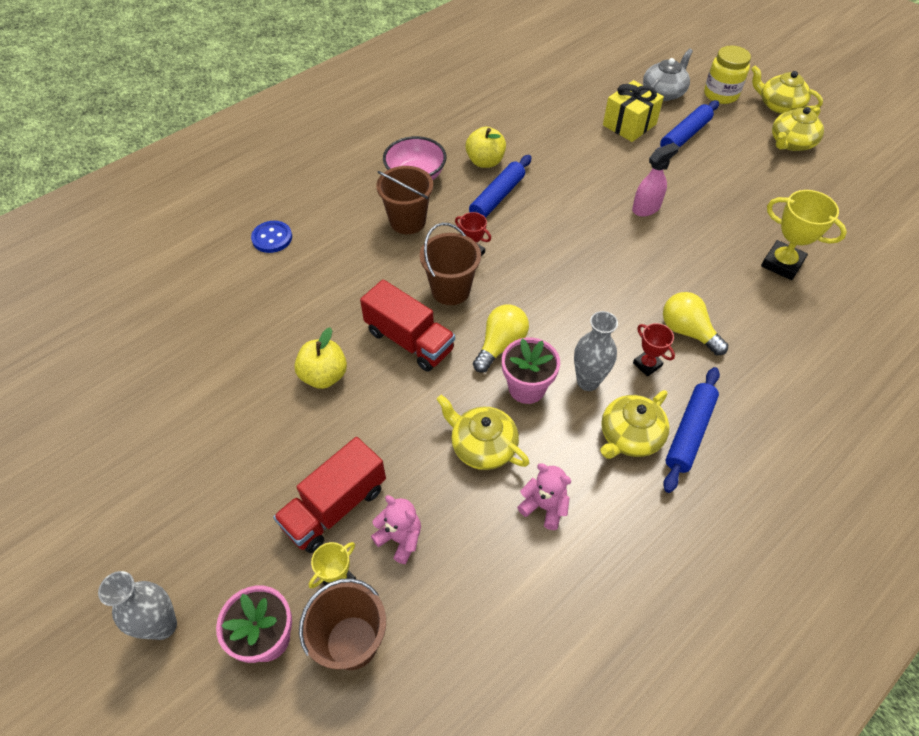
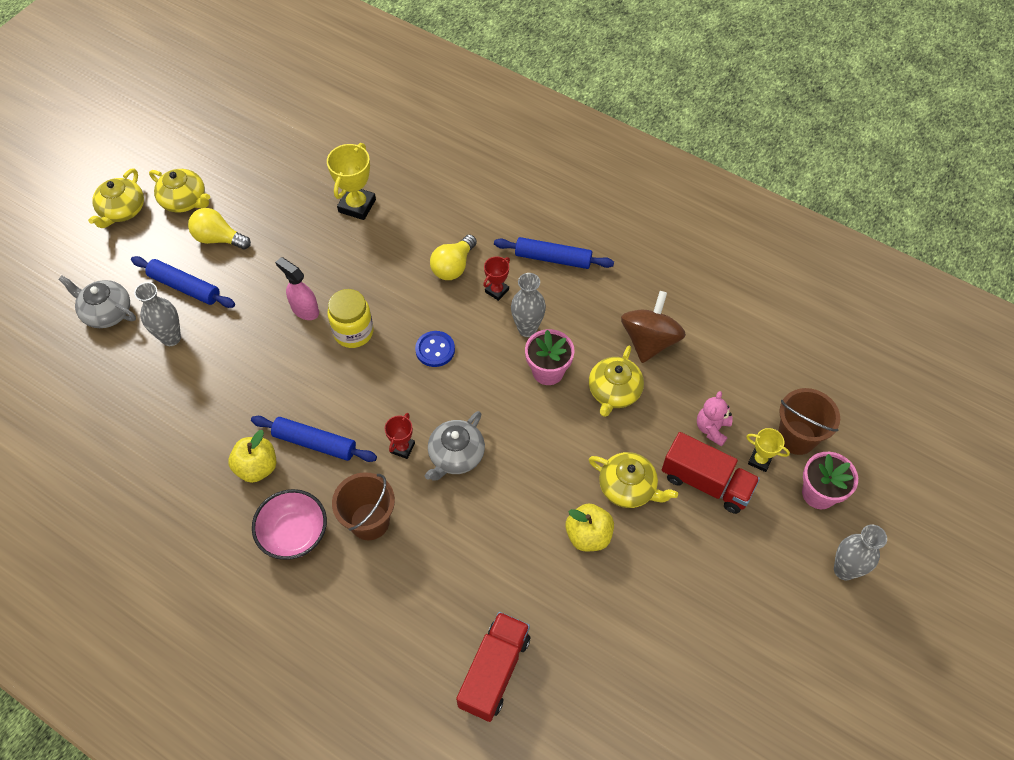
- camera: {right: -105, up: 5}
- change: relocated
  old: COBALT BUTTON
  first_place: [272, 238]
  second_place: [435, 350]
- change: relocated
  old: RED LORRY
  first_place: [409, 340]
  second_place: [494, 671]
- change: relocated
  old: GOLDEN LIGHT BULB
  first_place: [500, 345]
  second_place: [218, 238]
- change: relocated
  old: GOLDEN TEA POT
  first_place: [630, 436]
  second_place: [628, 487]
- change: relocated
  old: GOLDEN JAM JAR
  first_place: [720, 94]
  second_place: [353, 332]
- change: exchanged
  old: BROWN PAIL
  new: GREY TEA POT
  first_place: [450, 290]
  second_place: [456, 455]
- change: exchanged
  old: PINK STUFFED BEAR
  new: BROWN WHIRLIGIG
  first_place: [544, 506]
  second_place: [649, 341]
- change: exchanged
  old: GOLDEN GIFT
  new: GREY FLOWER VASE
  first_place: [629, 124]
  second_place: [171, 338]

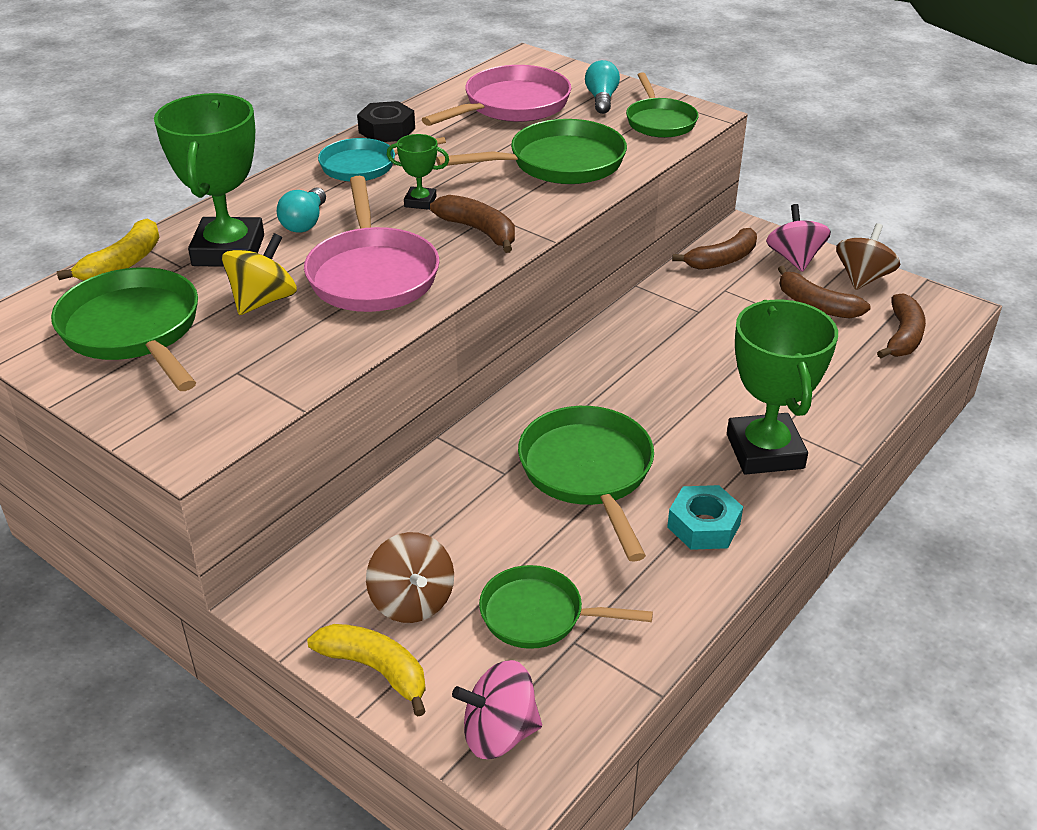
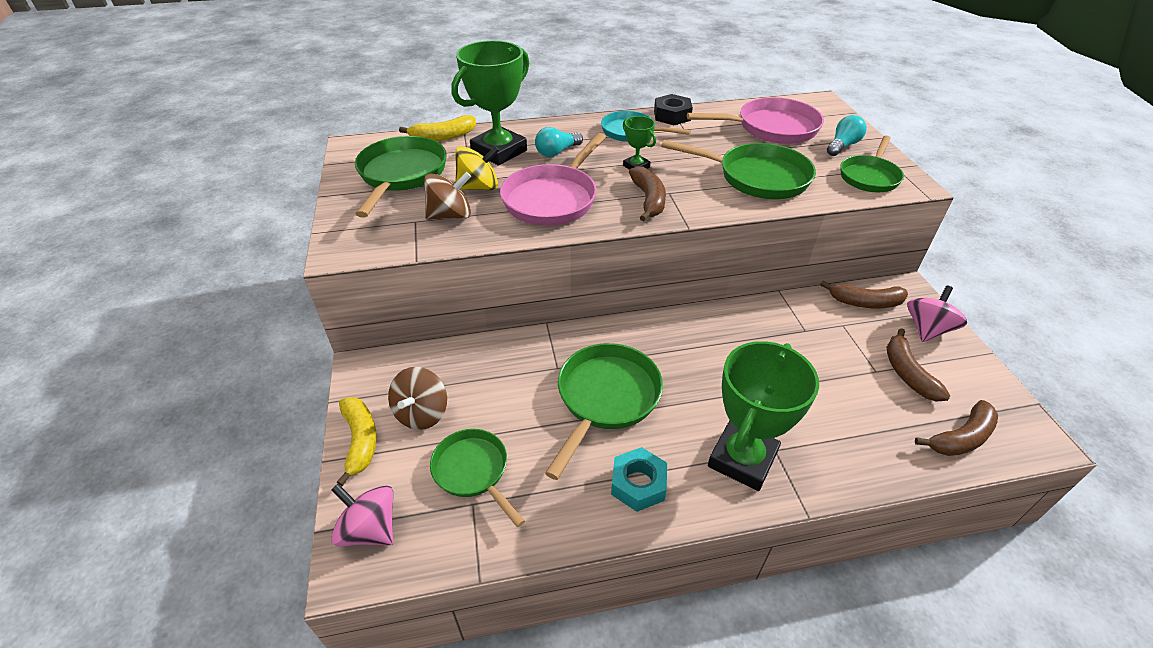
- camera: {right: 40, up: 5}
- change: relocated
  old: BROWN WHIRLIGIG
  first_place: [862, 278]
  second_place: [450, 215]

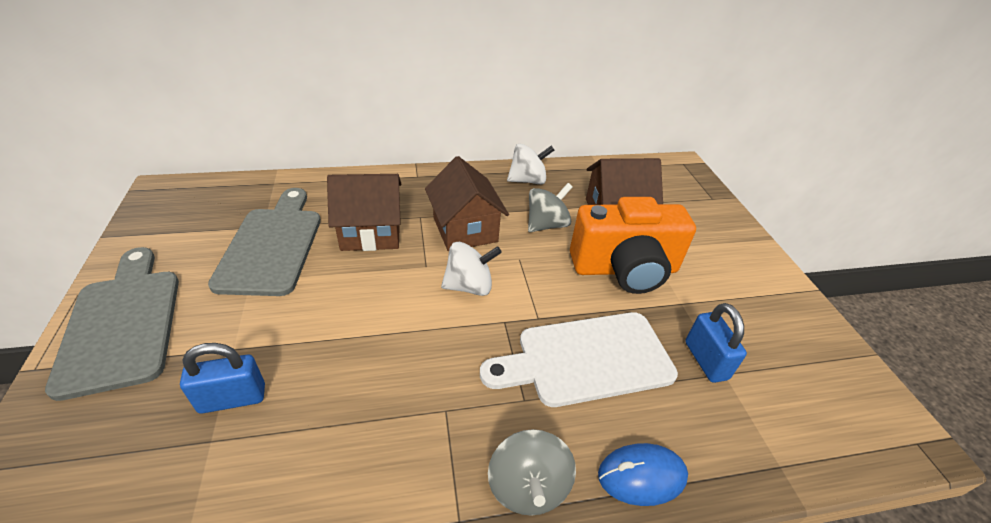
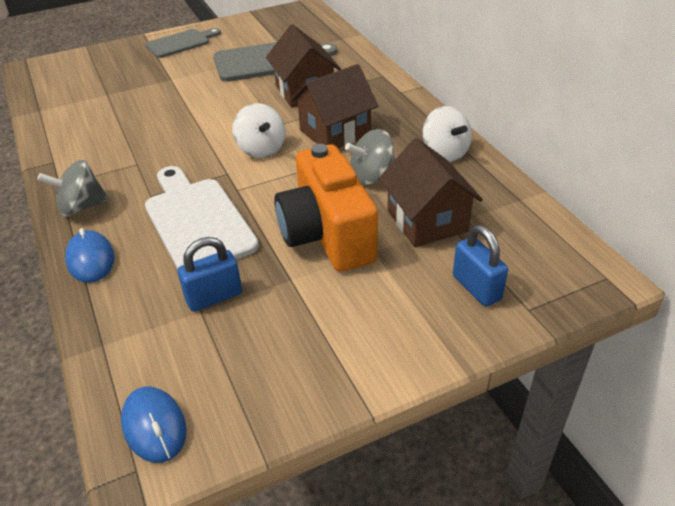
- camera: {right: 80, up: 0}
- change: appeared
  new: COBALT COMPUTER MOUSE
  second_place: [154, 426]
- change: relocated
  old: COBALT SMALL LOCK
  first_place: [232, 398]
  second_place: [476, 288]
- change: spun
  old: GREY WHIRLIGIG
  first_place: [546, 225]
  second_place: [371, 176]
  degrees: 120
- change: size
  old: GREY CHOPPING BOARD
  first_place: [122, 324]
  second_place: [180, 43]
  factor: 0.64

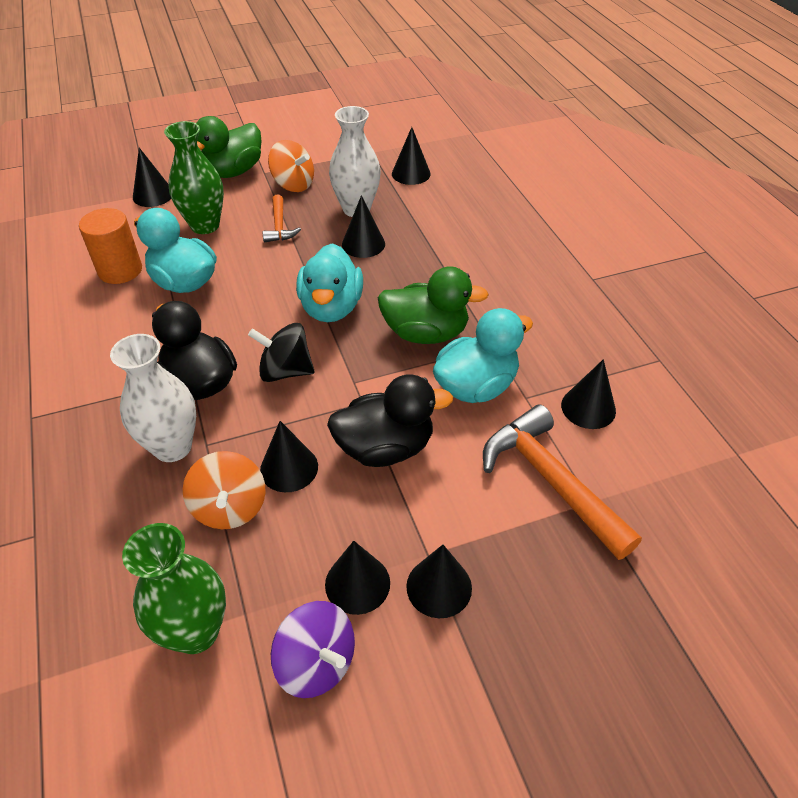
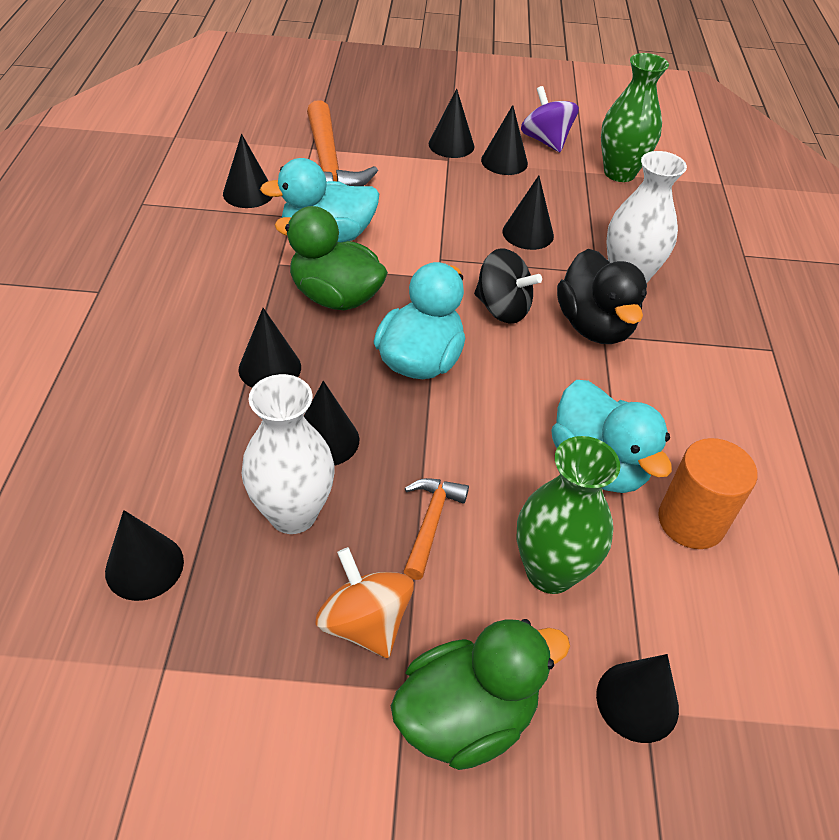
- camera: {right: -160, up: 0}
- change: missing
  old: BRIGHT ORANGE WHIRLIGIG
  first_place: [230, 507]
- change: missing
  old: BLACK DUCK
  first_place: [385, 448]
- change: appeared
  new: BLACK CONE SHAPE
  second_place: [270, 368]

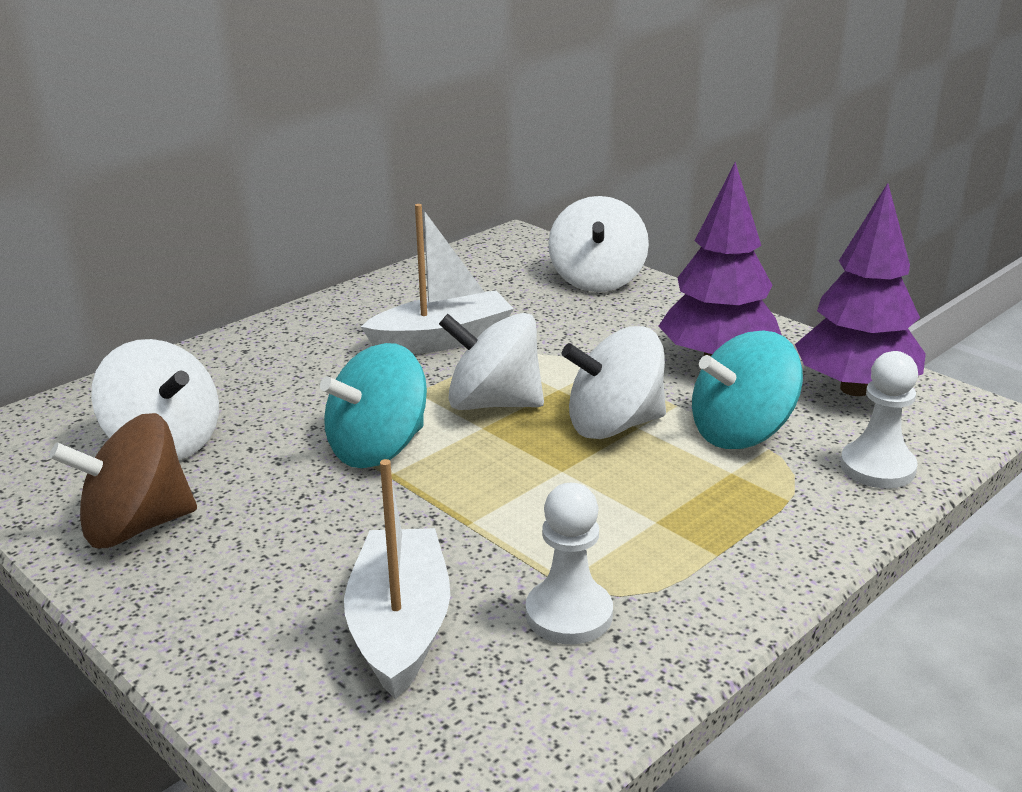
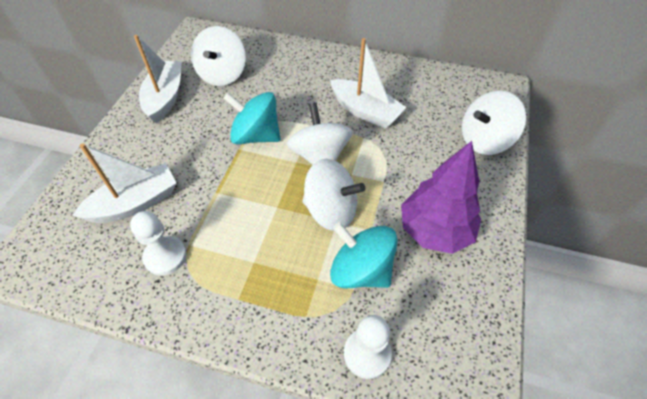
- camera: {right: 60, up: 25}
- change: missing
  old: VIOLET TREE
  first_place: [854, 389]
- change: exchanged
  old: BROWN WHIRLIGIG
  new: PURE WHITE TOY BOAT
  first_place: [136, 526]
  second_place: [165, 97]
- change: spun
  old: PURE WHITE WHIRLIGIG
  first_place: [614, 425]
  second_place: [331, 210]
  degrees: 150

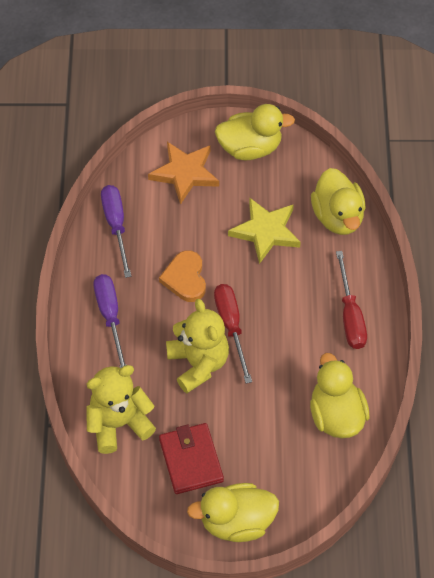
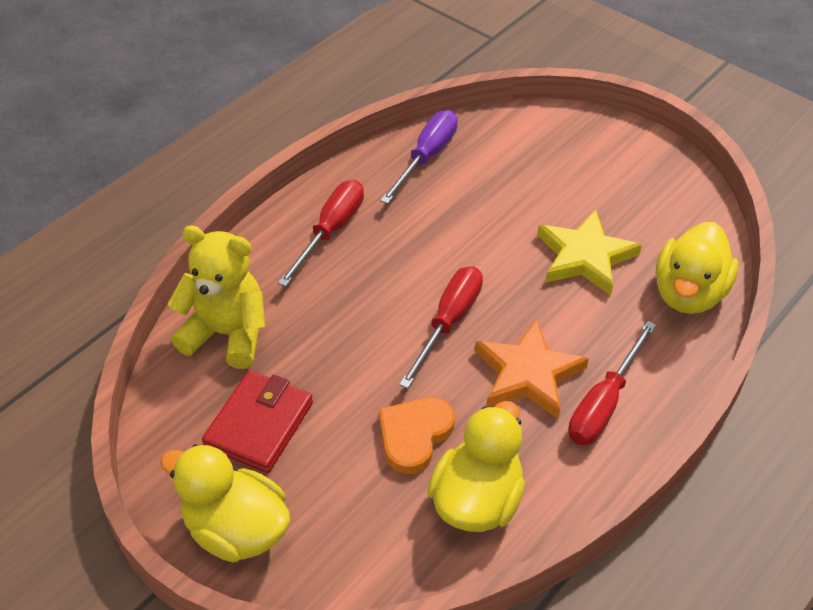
- camera: {right: 40, up: -10}
- change: missing
  old: GOLDEN STUFFED BEAR
  first_place: [198, 364]
- change: missing
  old: GOLDEN DUCK
  first_place: [250, 148]
- change: relocated
  old: BRIGHT ORANGE FIVE-POINTED STAR
  first_place: [185, 173]
  second_place: [528, 374]
- change: relocated
  old: BRIGHT ORANGE LOVE HEART
  first_place: [185, 278]
  second_place: [414, 435]
- change: colour
  old: VIOLET HAND SCREWDRIVER
  new: RED HAND SCREWDRIVER
  first_place: [110, 317]
  second_place: [330, 231]

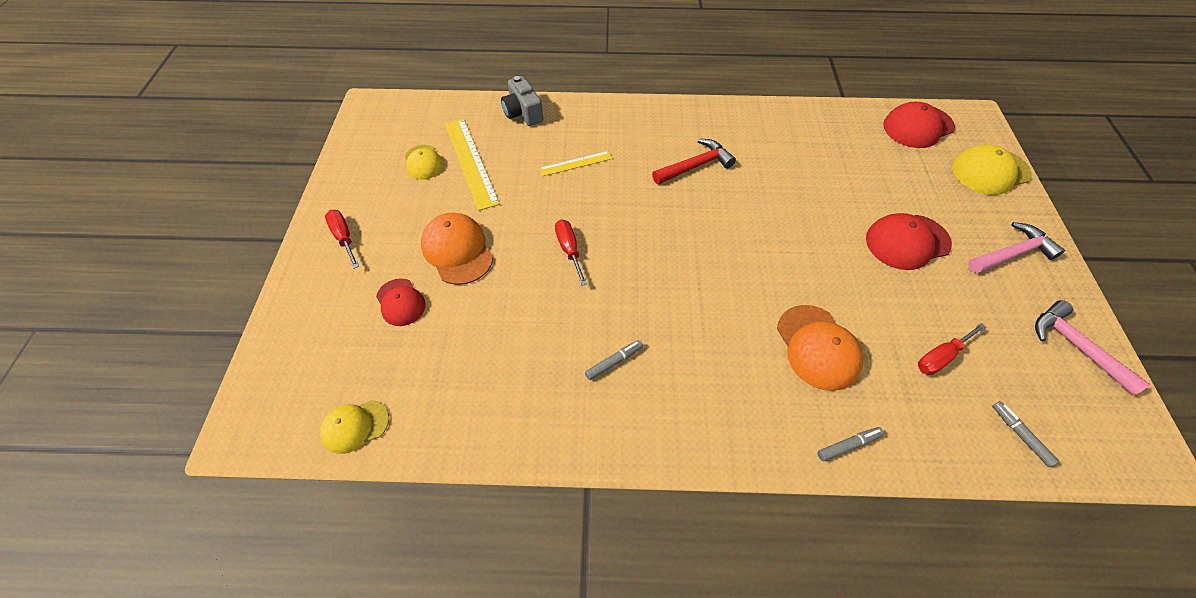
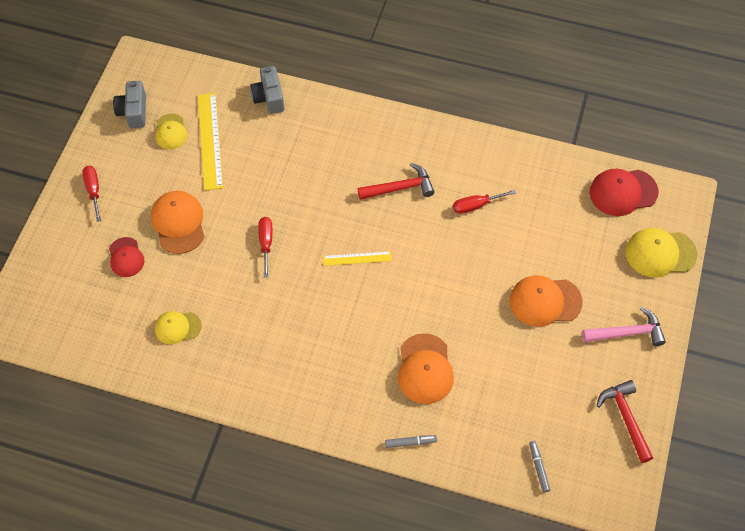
- camera: {right: 15, up: 5}
- change: missing
  old: GREY FELT PEN
  first_place: [614, 362]
- change: appeared
  new: GREY PHOTO CAMERA
  second_place: [133, 112]
- change: relocated
  old: GOLDEN CAP
  first_place: [355, 426]
  second_place: [177, 327]
- change: relocated
  old: GOLDEN RULER
  first_place: [576, 163]
  second_place: [357, 258]
- change: relocated
  old: RED HAND SCREWDRIVER
  first_place: [940, 357]
  second_place: [476, 205]
- change: colour
  old: RED CAP
  new: BRIGHT ORANGE CAP
  first_place: [907, 242]
  second_place: [545, 301]
- change: colour
  old: PINK HAMMER
  new: RED HAMMER
  first_place: [1076, 347]
  second_place: [626, 418]

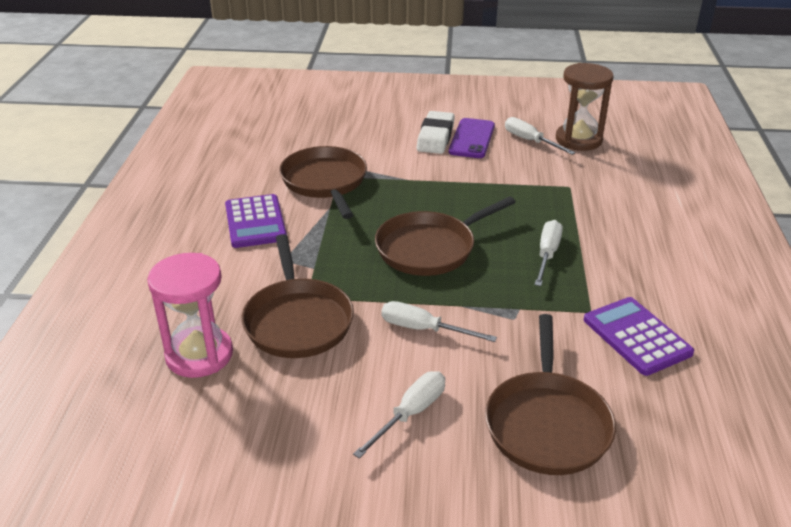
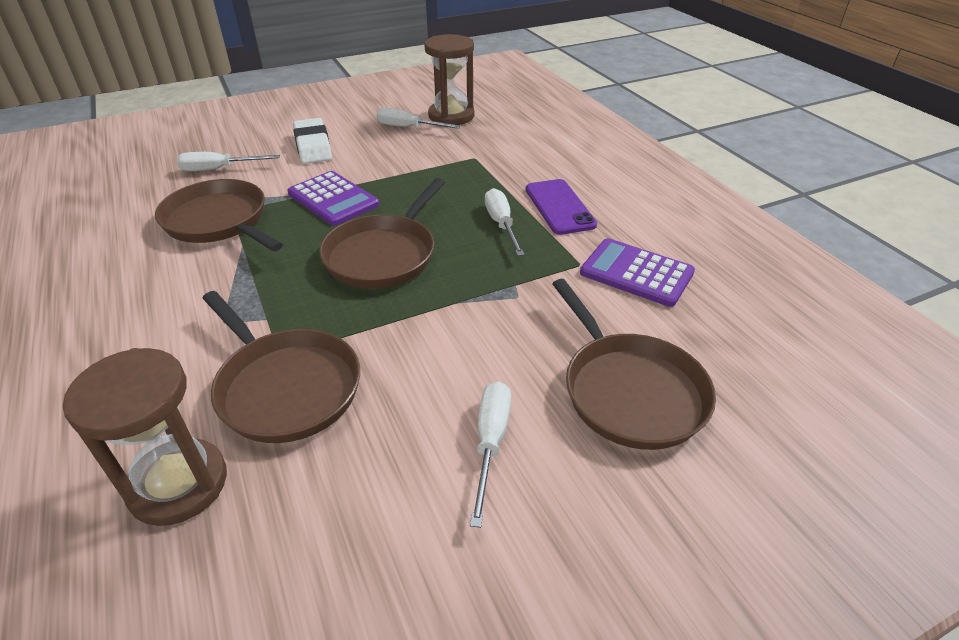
- camera: {right: -30, up: 5}
- change: relocated
  old: VIOLET ADDING MACHINE
  first_place: [255, 222]
  second_place: [333, 199]
- change: relocated
  old: PURE WHITE HAND SCREWDRIVER
  first_place: [423, 329]
  second_place: [218, 169]
- change: relocated
  old: VIOLET MOBILE PHONE
  first_place: [472, 139]
  second_place: [559, 207]
- change: colour
  old: PINK HOURGLASS
  new: BROWN HOURGLASS
  first_place: [199, 355]
  second_place: [178, 484]

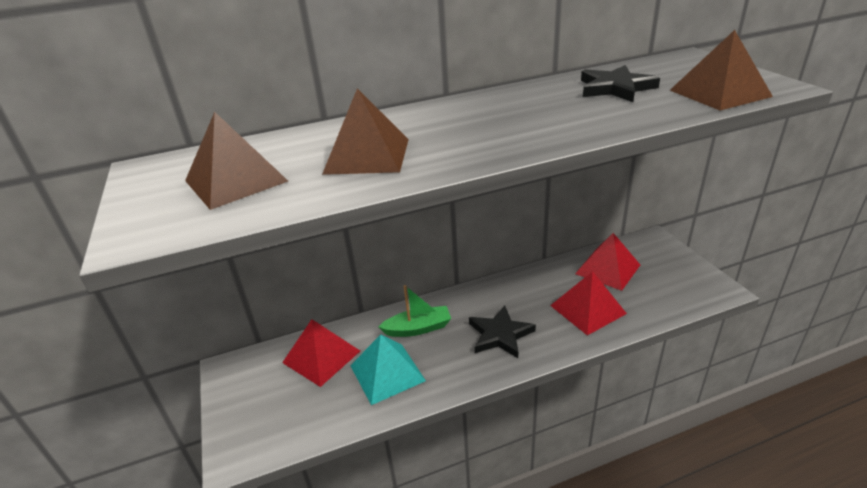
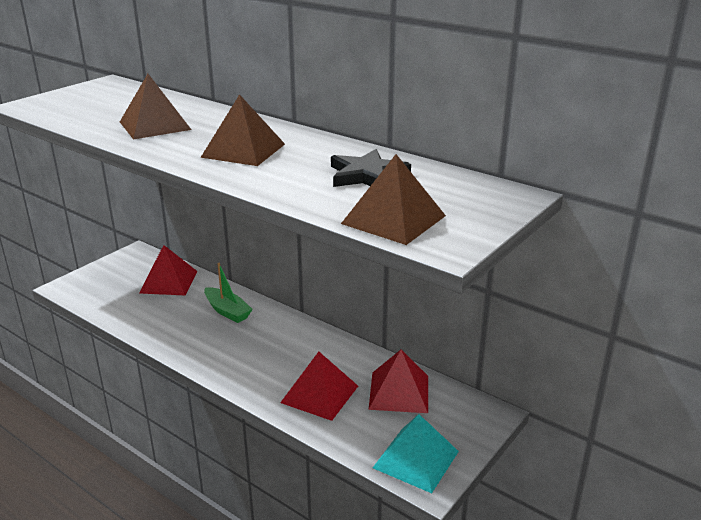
- camera: {right: 55, up: -5}
- change: missing
  old: BLACK FIVE-POINTED STAR
  first_place: [500, 334]
- change: relocated
  old: BROWN SOLID PYRAMID
  first_place: [236, 180]
  second_place: [243, 150]
- change: relocated
  old: TEAL SOLID PYRAMID
  first_place: [387, 373]
  second_place: [416, 459]

